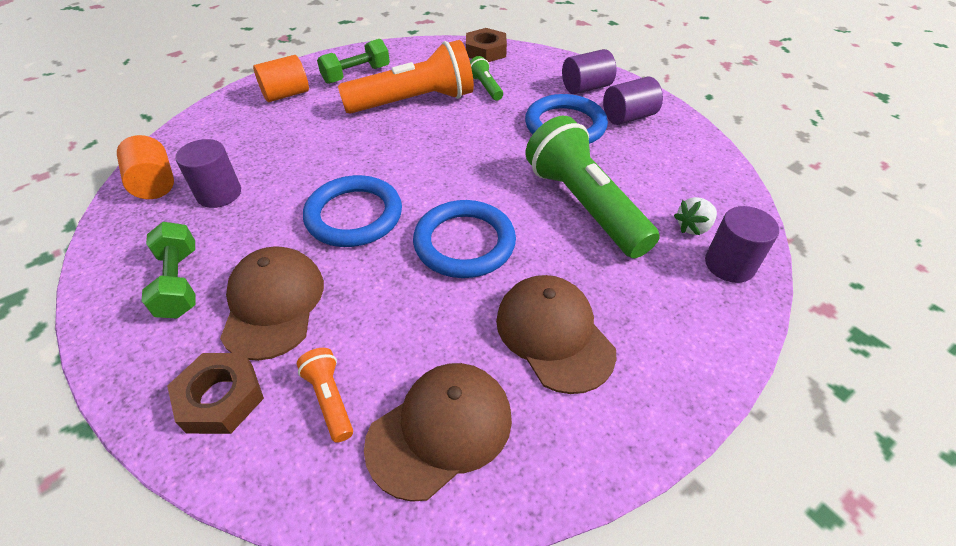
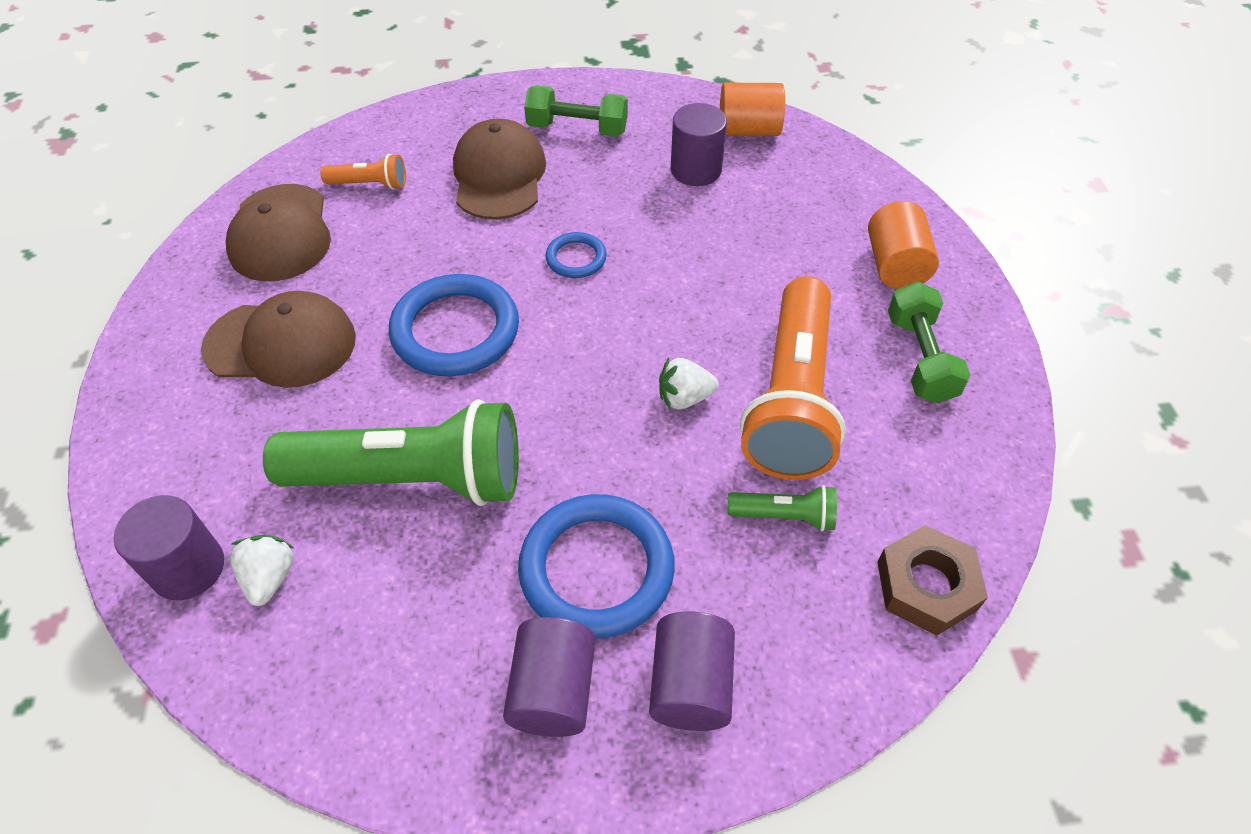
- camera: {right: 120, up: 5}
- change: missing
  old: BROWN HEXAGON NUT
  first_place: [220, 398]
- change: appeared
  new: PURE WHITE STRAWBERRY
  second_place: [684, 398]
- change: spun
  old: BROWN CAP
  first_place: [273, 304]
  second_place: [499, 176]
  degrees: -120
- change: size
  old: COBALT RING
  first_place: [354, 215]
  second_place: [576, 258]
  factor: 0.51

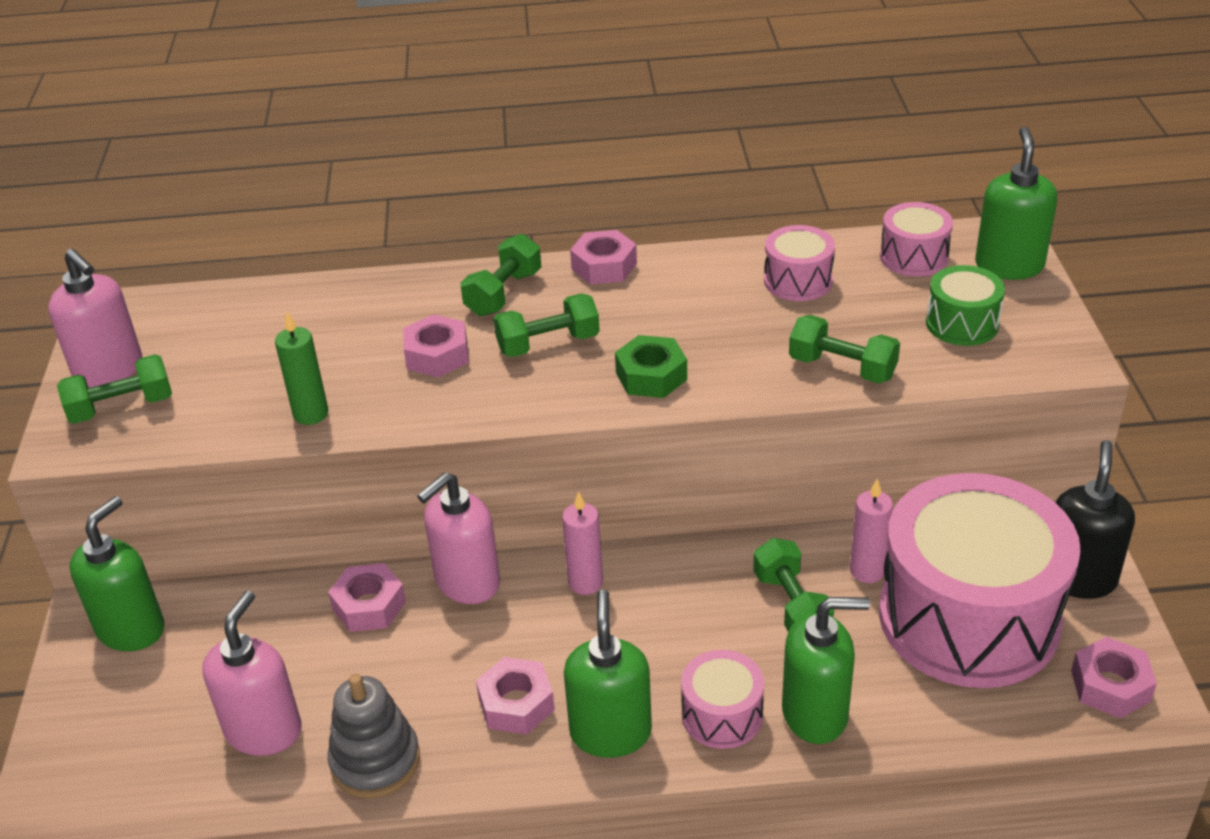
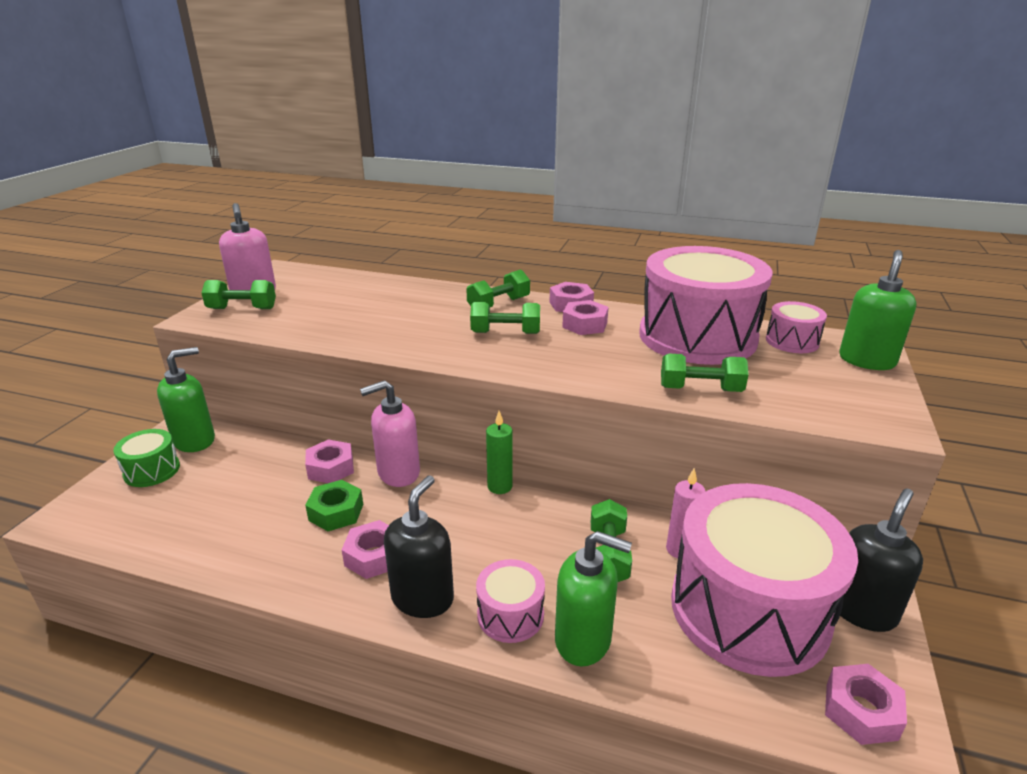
- camera: {right: 20, up: -10}
- change: missing
  old: PINK PUMP BOTTLE
  first_place: [264, 730]
- change: missing
  old: GREY RING STACKER
  first_place: [375, 761]
- change: missing
  old: PINK CANDLE
  first_place: [585, 582]
- change: relocated
  old: LEAF-GREEN CANDLE
  first_place: [311, 414]
  second_place: [500, 486]
- change: relocated
  old: PINK HEXAGON NUT
  first_place: [437, 355]
  second_place: [584, 325]
- change: relocated
  old: LEAF-GREEN HEXAGON NUT
  first_place: [651, 376]
  second_place: [336, 512]
- change: relocated
  old: LEAF-GREEN SNARE DRUM
  first_place: [962, 323]
  second_place: [152, 470]
- change: colour
  old: LEAF-GREEN PUMP BOTTLE
  new: BLACK PUMP BOTTLE
  first_place: [610, 732]
  second_place: [423, 598]
- change: spun
  old: LEAF-GREEN FREE WEIGHT
  first_place: [842, 368]
  second_place: [700, 389]
  degrees: -45
- change: size
  old: PINK SNARE DRUM
  first_place: [798, 281]
  second_place: [697, 337]
  factor: 2.31

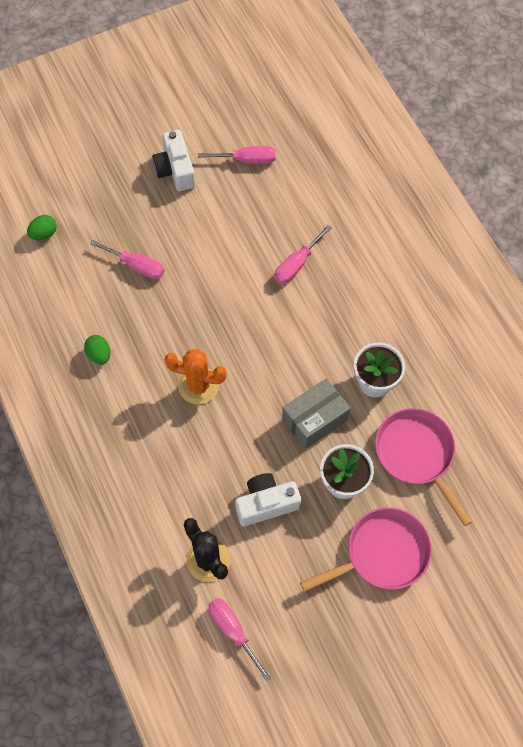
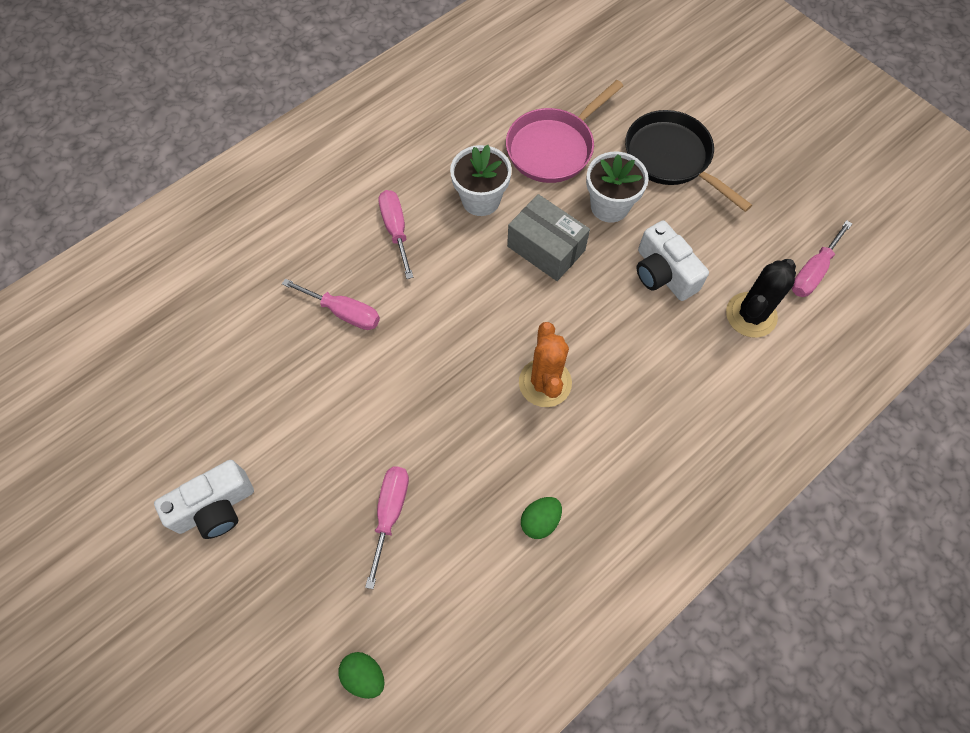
- camera: {right: -105, up: 0}
- change: relocated
  old: PINK HAND SCREWDRIVER
  first_place: [247, 160]
  second_place: [396, 230]
- change: colour
  old: PINK PAN
  new: BLACK PAN
  first_place: [382, 553]
  second_place: [671, 158]

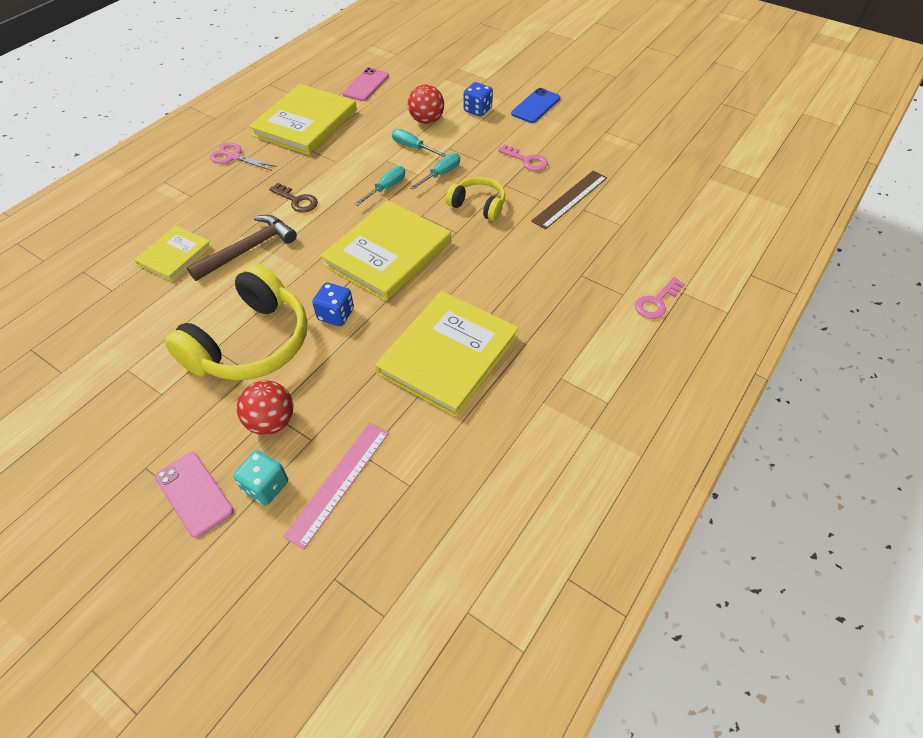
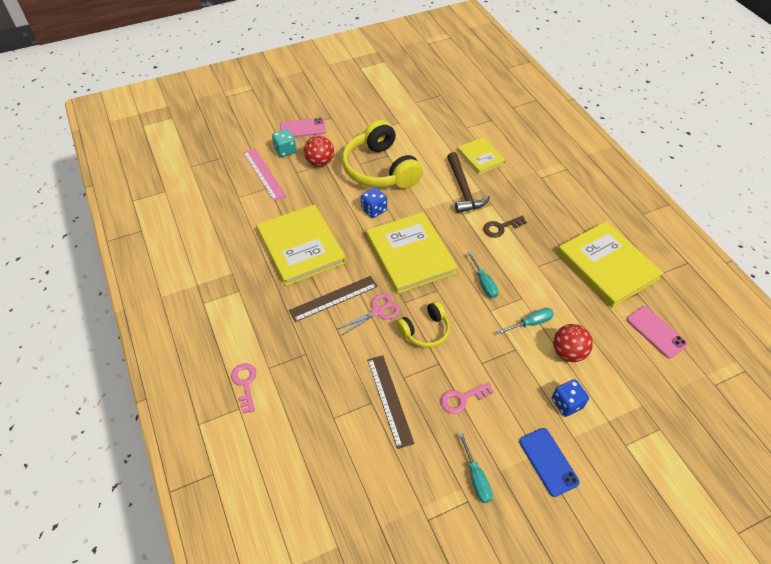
- camera: {right: 120, up: 0}
- change: appeared
  new: BROWN RULER
  second_place: [333, 298]
- change: relocated
  old: PINK PAIR OF SCISSORS
  first_place: [234, 157]
  second_place: [377, 311]
- change: relocated
  old: TEAL HAND SCREWDRIVER
  first_place: [441, 174]
  second_place: [476, 478]

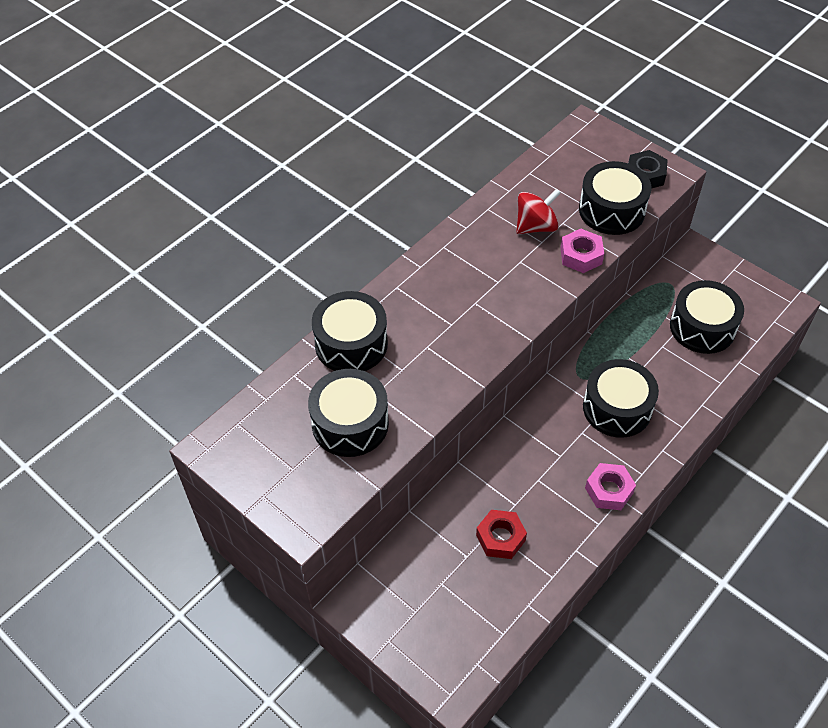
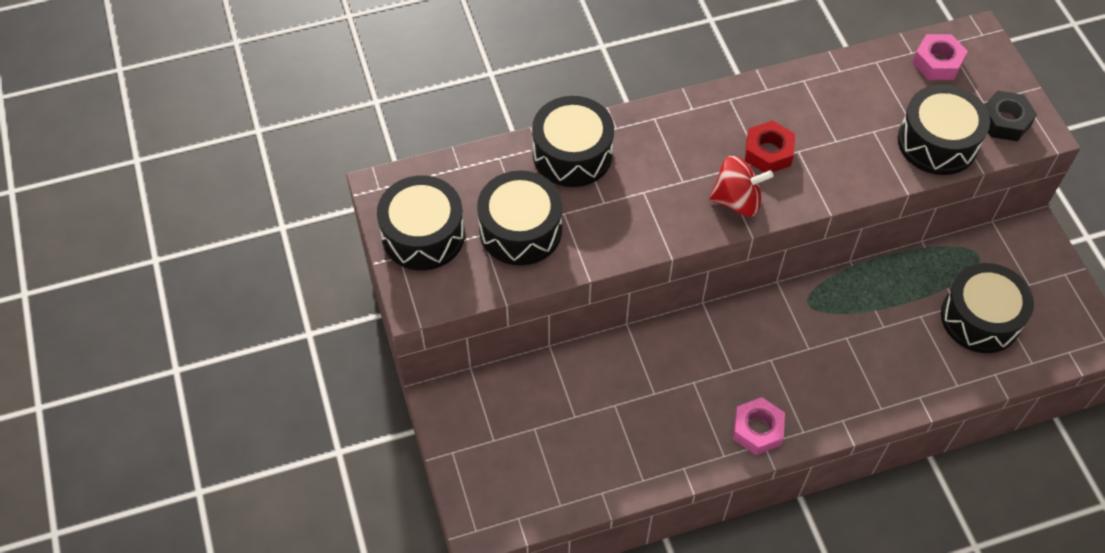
- camera: {right: 30, up: 5}
- change: relocated
  old: RED HEXAGON NUT
  first_place: [500, 538]
  second_place: [768, 152]
- change: relocated
  old: RED WHIRLIGIG
  first_place: [536, 226]
  second_place: [737, 200]
- change: relocated
  old: PINK HEXAGON NUT
  first_place: [581, 256]
  second_place: [937, 62]
- change: relocated
  old: BLACK SNARE DRUM
  first_place: [617, 408]
  second_place: [423, 235]

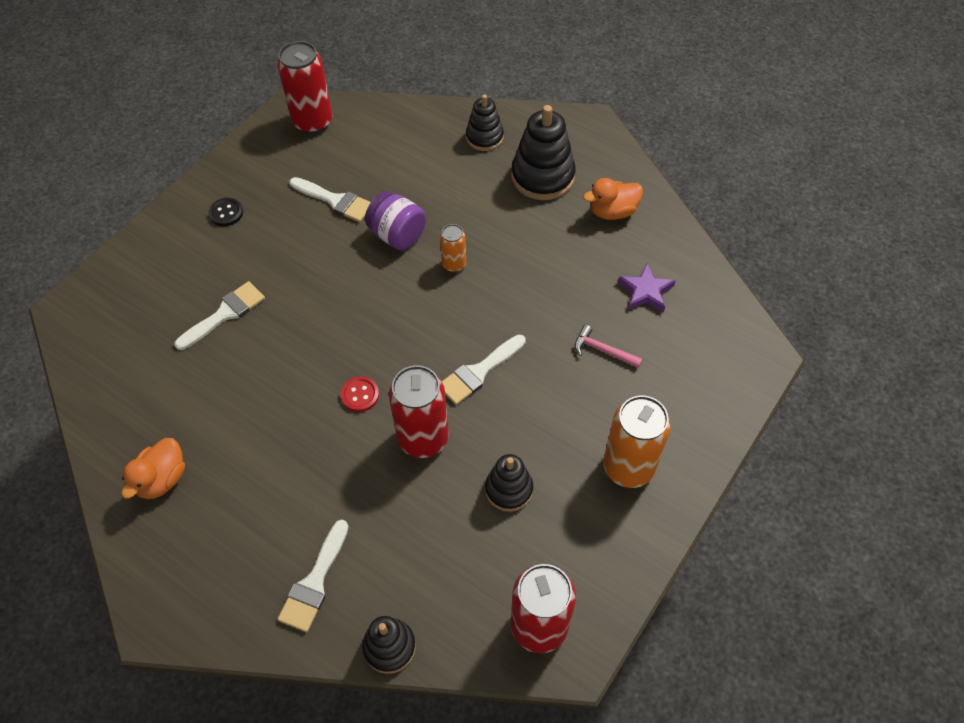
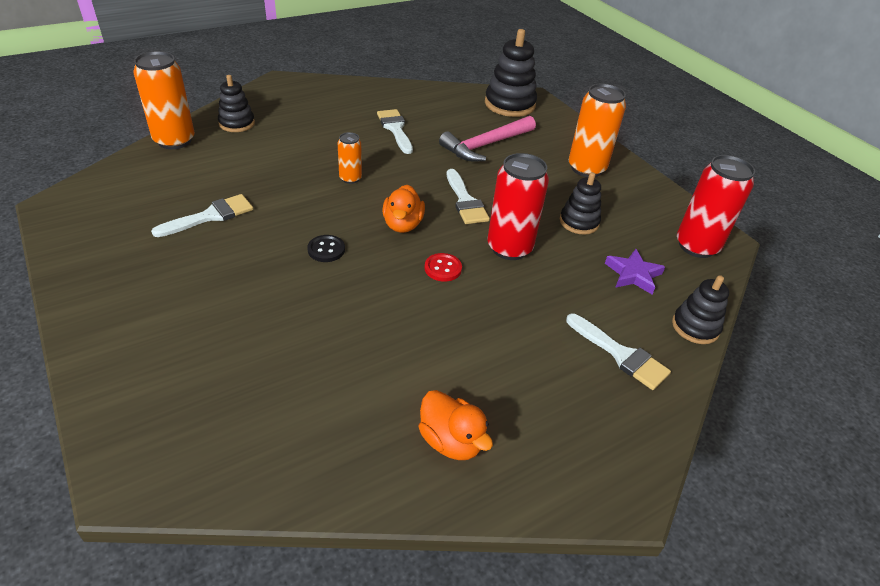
- camera: {right: -70, up: -15}
- change: missing
  old: RED CAN
  first_place: [313, 122]
- change: missing
  old: VIOLET JAM JAR
  first_place: [397, 235]
- change: appeared
  new: BRIGHT ORANGE CAN
  second_place: [174, 140]
- change: relocated
  old: PURE WHITE PAINT BRUSH
  first_place: [225, 314]
  second_place: [395, 129]
- change: relocated
  old: BLACK BUTTON
  first_place: [226, 213]
  second_place: [326, 250]
- change: relocated
  old: BLACK RING STACKER
  first_place: [542, 176]
  second_place: [509, 104]
- change: relocated
  old: BRIGHT ORANGE DUCK
  first_place: [612, 212]
  second_place: [402, 225]
- change: relocated
  old: VIOLET FIVE-POINTED STAR
  first_place: [645, 291]
  second_place: [633, 274]
- change: size
  old: PINK HAMMER
  first_place: [603, 350]
  second_place: [486, 145]
  factor: 1.91

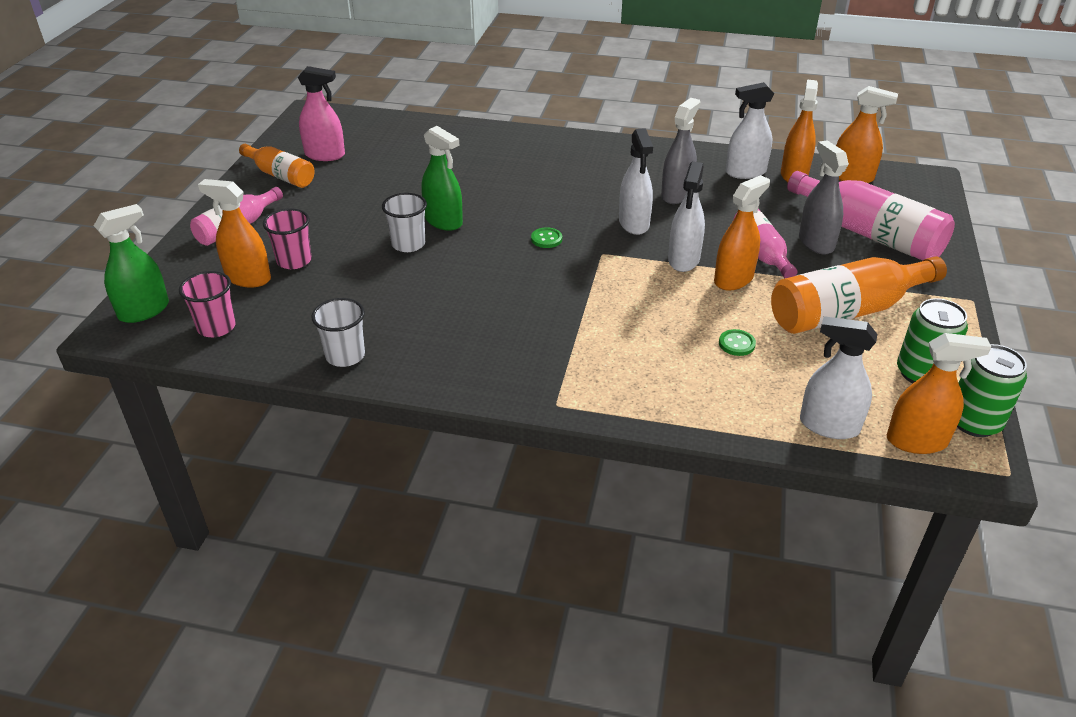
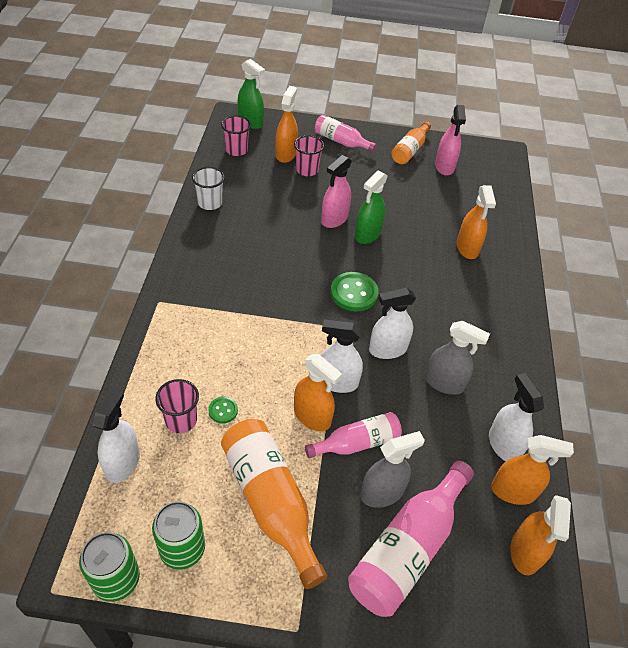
- camera: {right: 80, up: 10}
- change: appeared
  new: PINK BEAKER
  second_place: [181, 420]
- change: relocated
  old: BRIGHT ORANGE SPRAYER
  first_place: [916, 441]
  second_place: [467, 248]
- change: exchanged
  old: PURE WHITE BEAKER
  new: PINK SPRAYER
  first_place: [408, 244]
  second_place: [334, 219]
- change: size
  old: LEAF-GREEN BUTTON
  first_place: [546, 239]
  second_place: [354, 293]
  factor: 1.91

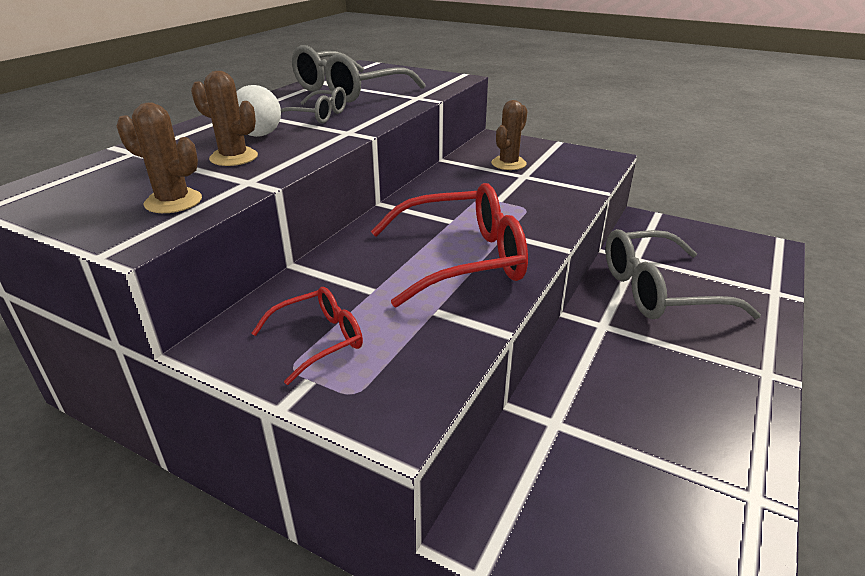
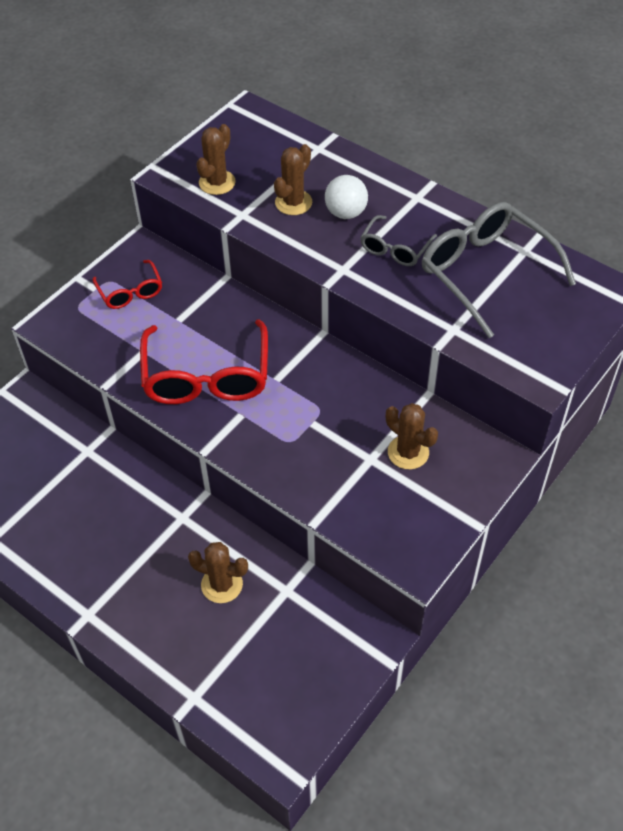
- camera: {right: 100, up: 20}
- change: exchanged
  old: GREY GLASSES
  new: BROWN PRICKLY PLANT
  first_place: [658, 291]
  second_place: [222, 584]

